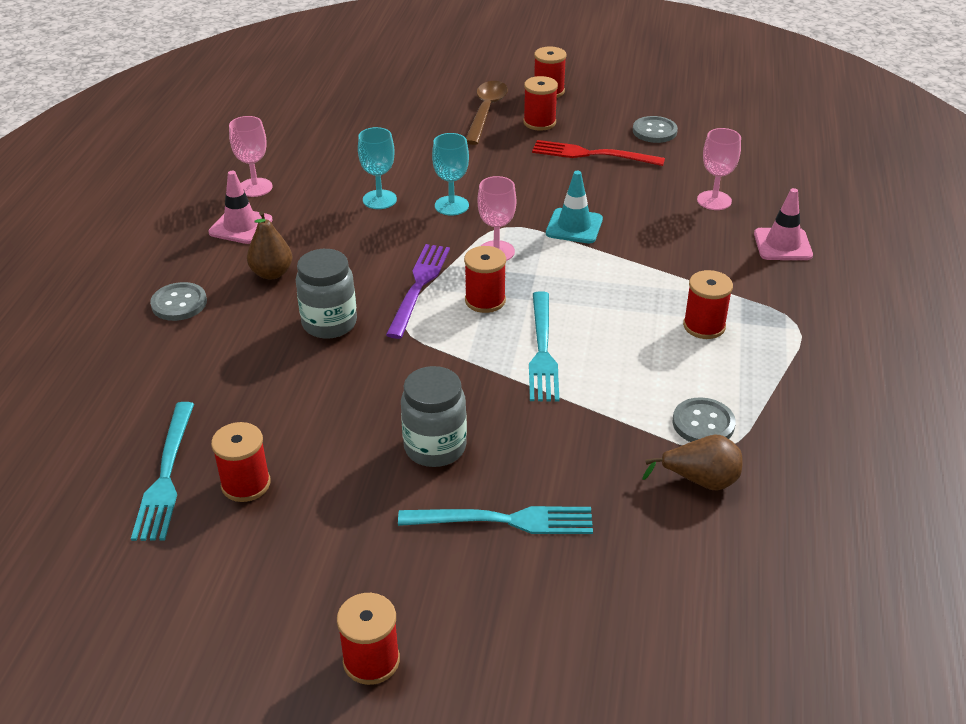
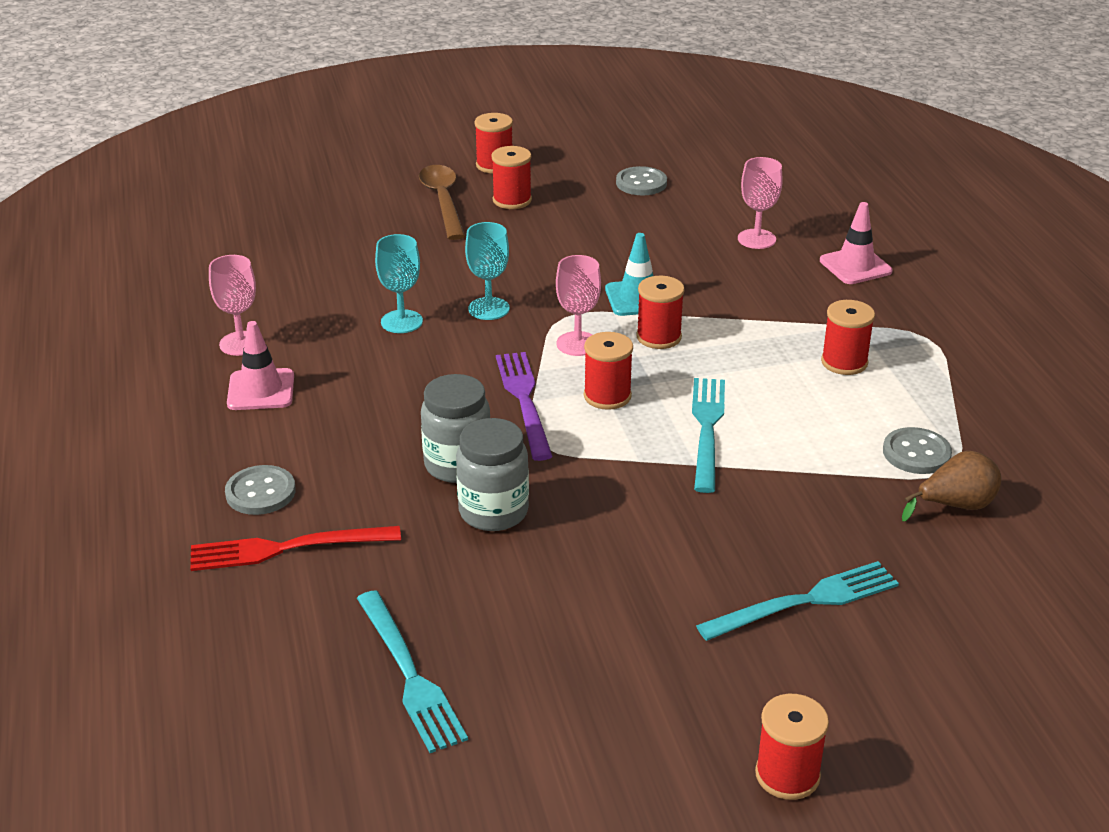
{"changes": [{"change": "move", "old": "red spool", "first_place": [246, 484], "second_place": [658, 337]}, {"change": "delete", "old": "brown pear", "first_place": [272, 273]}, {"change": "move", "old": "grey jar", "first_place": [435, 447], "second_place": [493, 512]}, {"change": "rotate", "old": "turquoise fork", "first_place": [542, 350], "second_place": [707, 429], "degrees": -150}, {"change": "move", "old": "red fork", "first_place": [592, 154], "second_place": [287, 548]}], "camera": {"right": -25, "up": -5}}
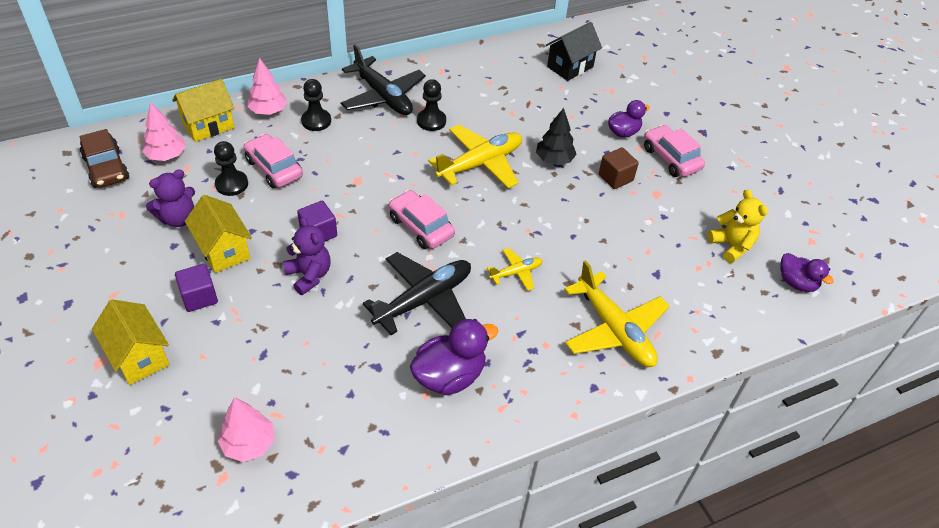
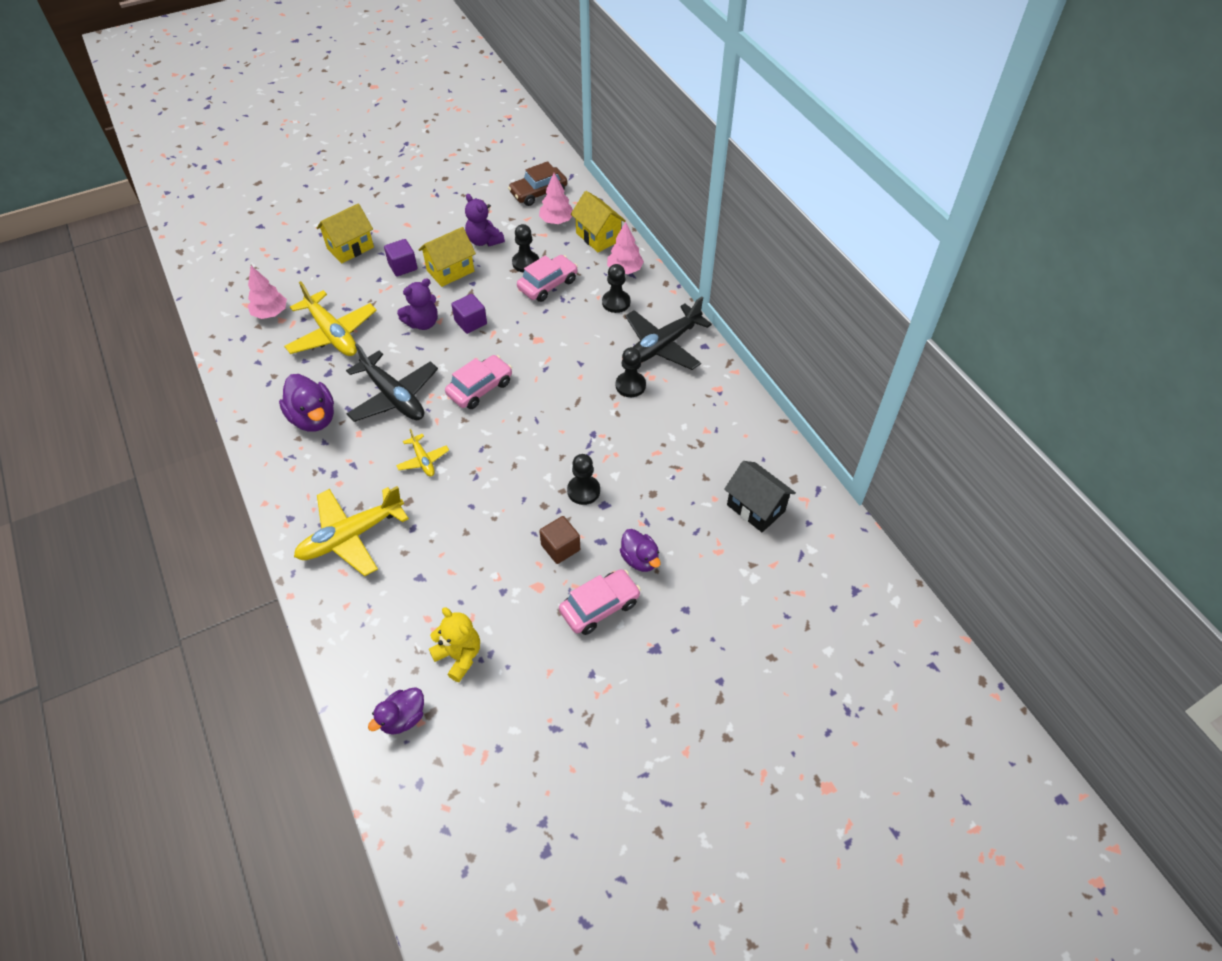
{"changes": [{"change": "move", "old": "yellow plane", "first_place": [480, 164], "second_place": [332, 334]}, {"change": "replace", "old": "black tree", "new": "black pawn", "first_place": [554, 160], "second_place": [583, 491]}, {"change": "rotate", "old": "yellow teddy bear", "first_place": [731, 246], "second_place": [459, 656], "degrees": -105}], "camera": {"right": 90, "up": 5}}
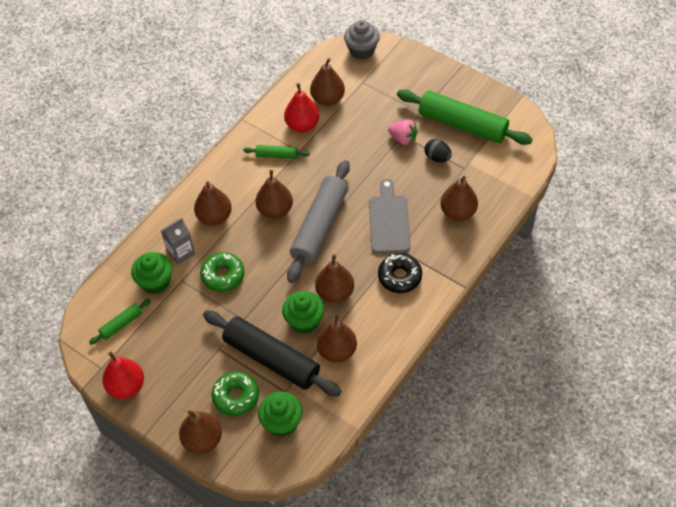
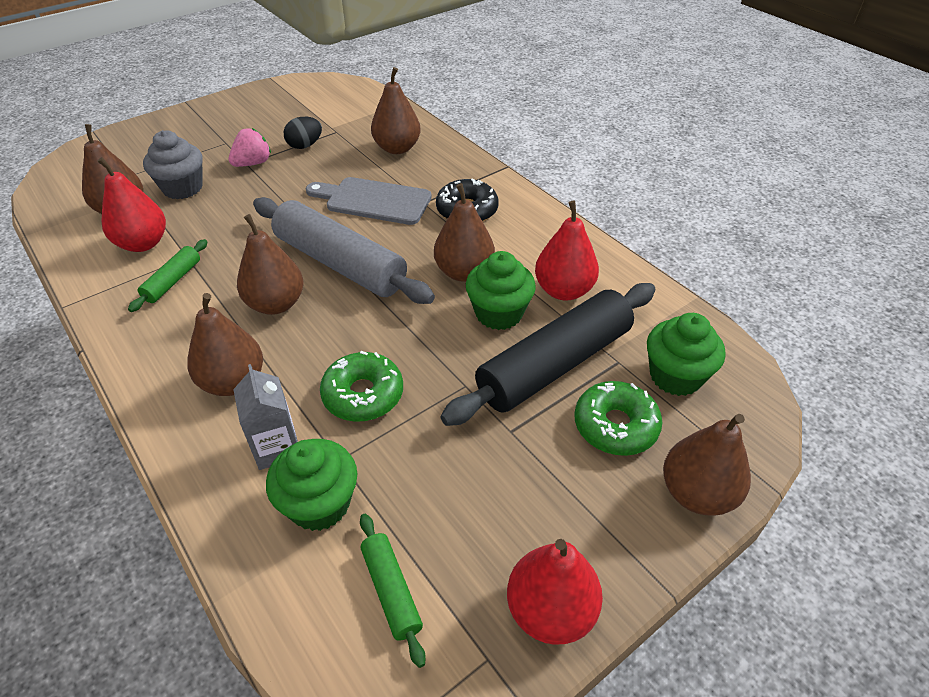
{"changes": [{"change": "recolor", "old": "brown pear", "new": "red pear", "first_place": [337, 351], "second_place": [563, 290]}, {"change": "move", "old": "grey cupcake", "first_place": [362, 50], "second_place": [183, 188]}, {"change": "delete", "old": "green rolling pin", "first_place": [462, 124]}], "camera": {"right": -75, "up": -10}}
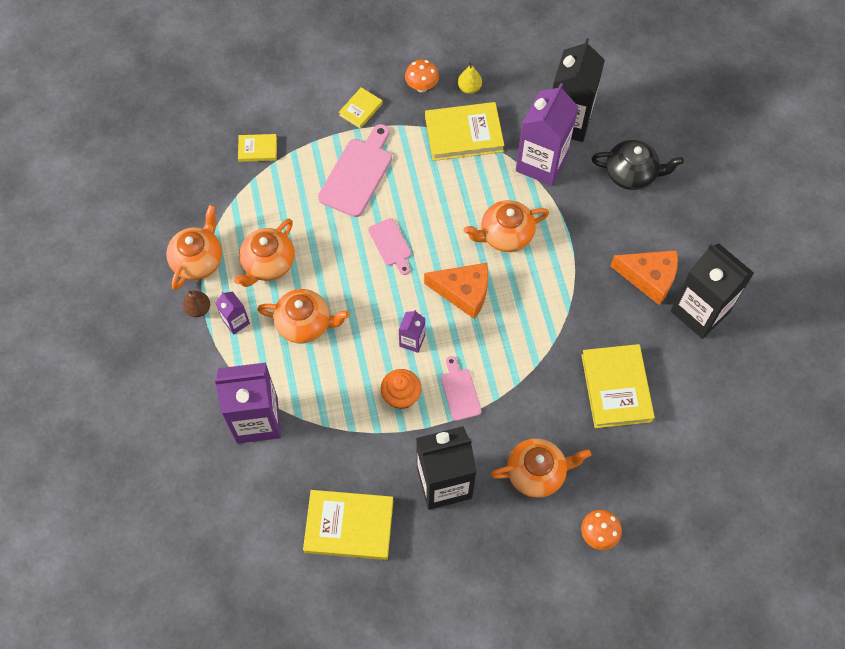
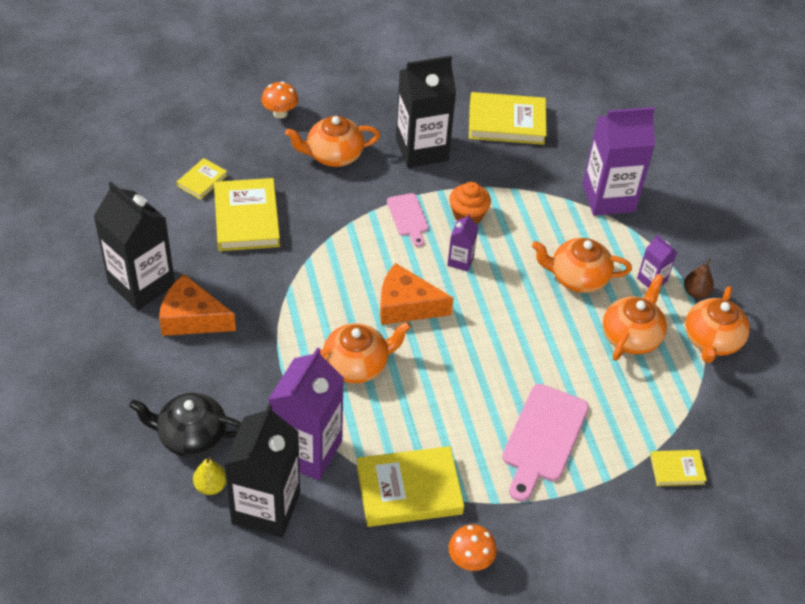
{"changes": [{"change": "move", "old": "yellow book", "first_place": [360, 109], "second_place": [202, 181]}, {"change": "delete", "old": "pink cutting board", "first_place": [391, 244]}, {"change": "move", "old": "yellow pear", "first_place": [469, 88], "second_place": [211, 486]}], "camera": {"right": 175, "up": -15}}
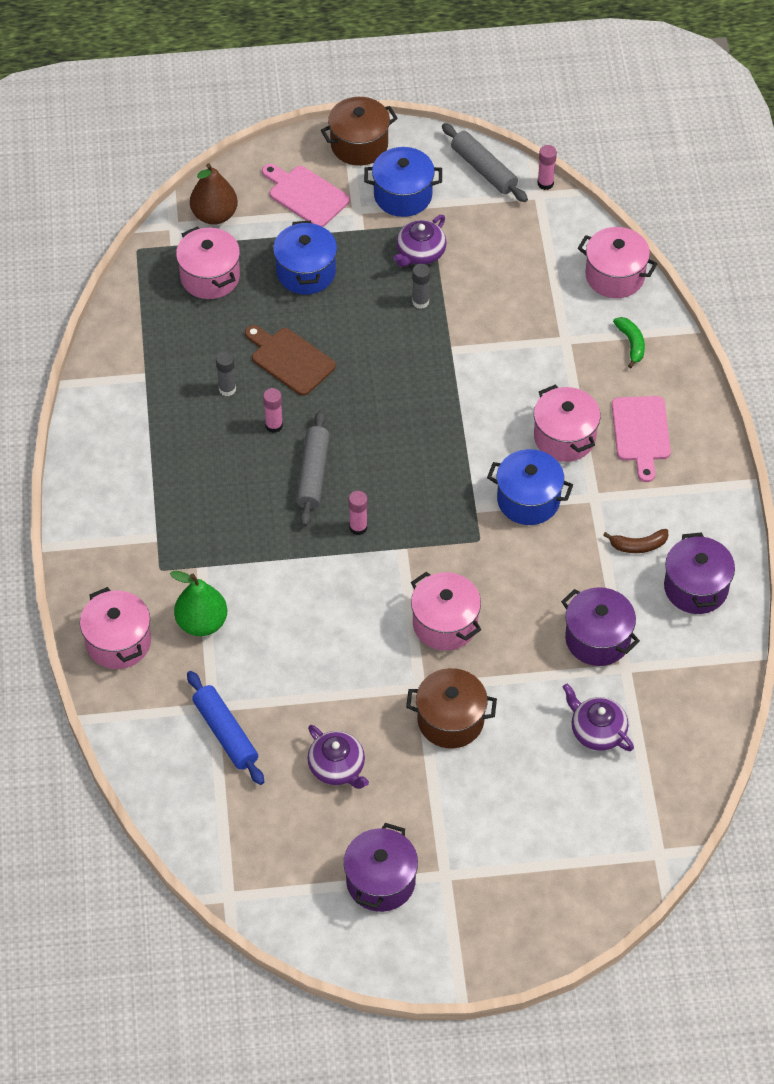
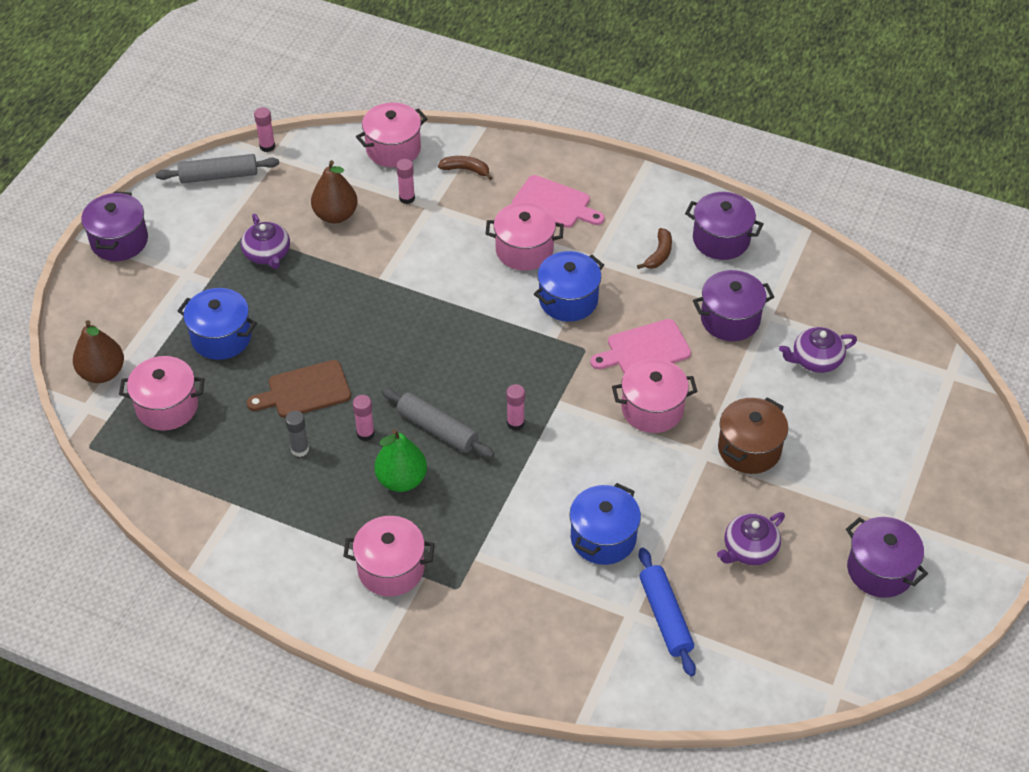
{"changes": [{"change": "move", "old": "pink pot", "first_place": [118, 642], "second_place": [391, 569]}, {"change": "move", "old": "green pear", "first_place": [202, 622], "second_place": [401, 480]}, {"change": "rotate", "old": "blue rolling pin", "first_place": [225, 733], "second_place": [665, 617], "degrees": 75}, {"change": "move", "old": "pink cutting board", "first_place": [306, 195], "second_place": [644, 349]}, {"change": "rotate", "old": "purple teapot", "first_place": [337, 767], "second_place": [749, 549], "degrees": 150}, {"change": "recolor", "old": "brown pot", "new": "purple pot", "first_place": [359, 145], "second_place": [119, 241]}, {"change": "move", "old": "blue pot", "first_place": [403, 195], "second_place": [603, 538]}, {"change": "delete", "old": "grey glue stick", "first_place": [420, 302]}, {"change": "recolor", "old": "green banana", "new": "brown banana", "first_place": [631, 343], "second_place": [466, 170]}, {"change": "insert", "new": "brown pear", "second_place": [335, 215]}, {"change": "insert", "new": "pink glue stick", "second_place": [407, 198]}], "camera": {"right": -60, "up": -5}}
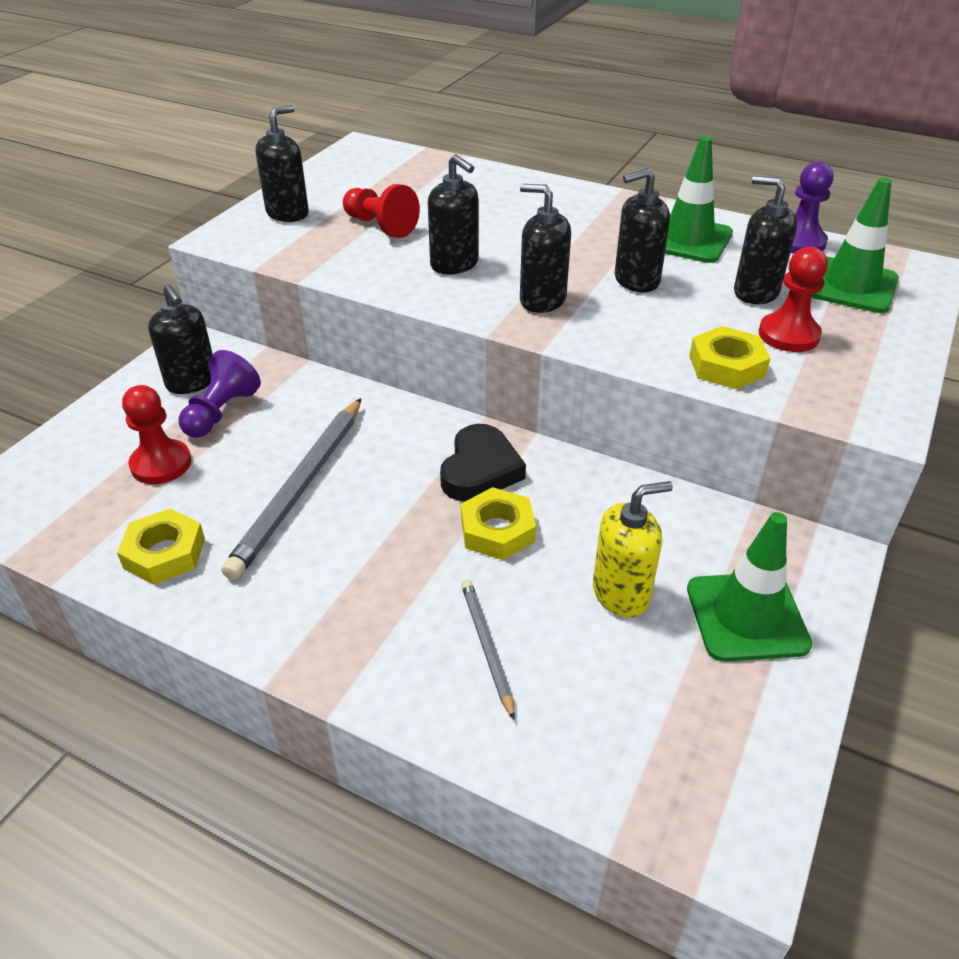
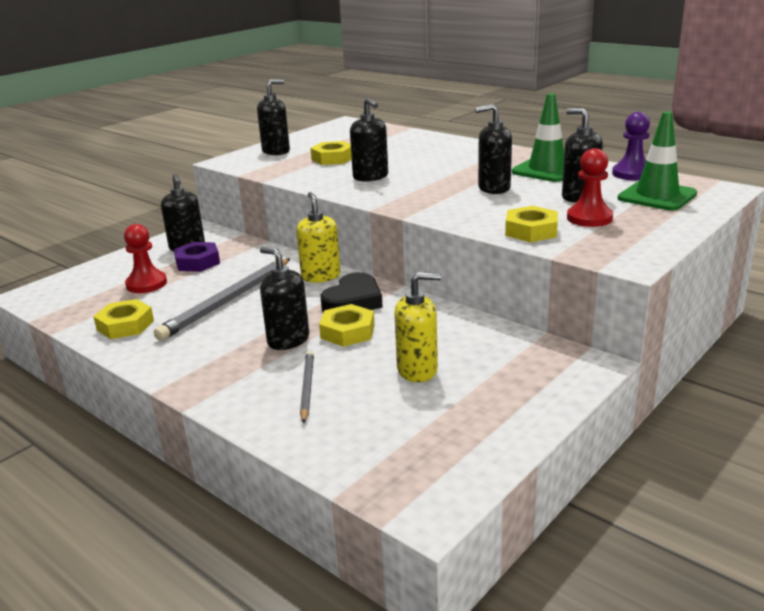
{"changes": [{"change": "replace", "old": "purple pawn", "new": "purple nut", "first_place": [221, 412], "second_place": [197, 262]}, {"change": "replace", "old": "red pawn", "new": "yellow nut", "first_place": [380, 226], "second_place": [333, 158]}, {"change": "move", "old": "black soap dispenser", "first_place": [542, 300], "second_place": [288, 340]}, {"change": "delete", "old": "green traffic cone", "first_place": [746, 616]}, {"change": "insert", "new": "yellow soap dispenser", "second_place": [321, 276]}], "camera": {"right": 15, "up": -15}}
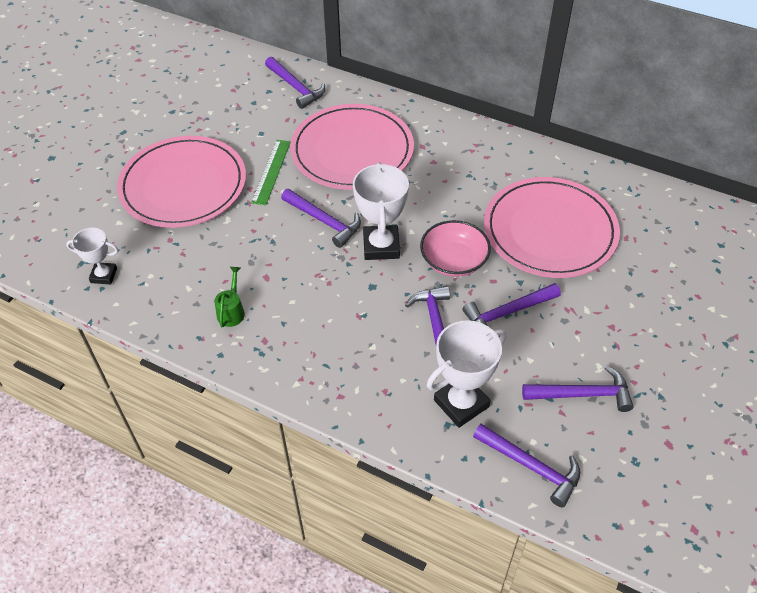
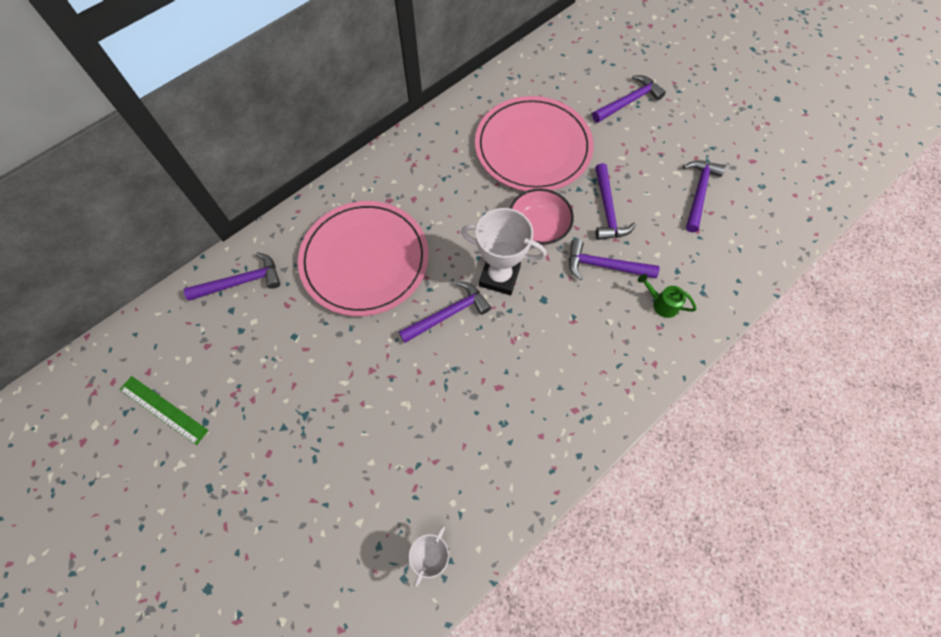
{"changes": [{"change": "delete", "old": "pink plate", "first_place": [183, 185]}, {"change": "move", "old": "green watering can", "first_place": [232, 311], "second_place": [662, 303]}, {"change": "move", "old": "green ruler", "first_place": [271, 171], "second_place": [163, 410]}, {"change": "delete", "old": "white trophy", "first_place": [461, 403]}, {"change": "move", "old": "purple hammer", "first_place": [531, 467], "second_place": [629, 102]}], "camera": {"right": -70, "up": 15}}
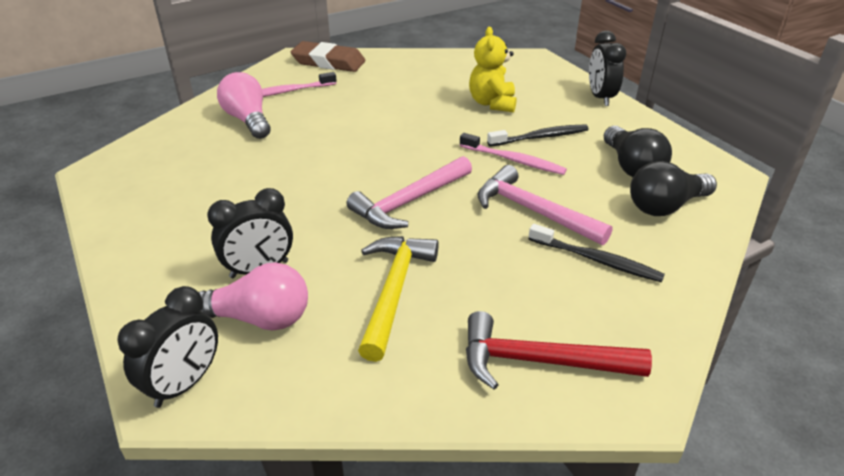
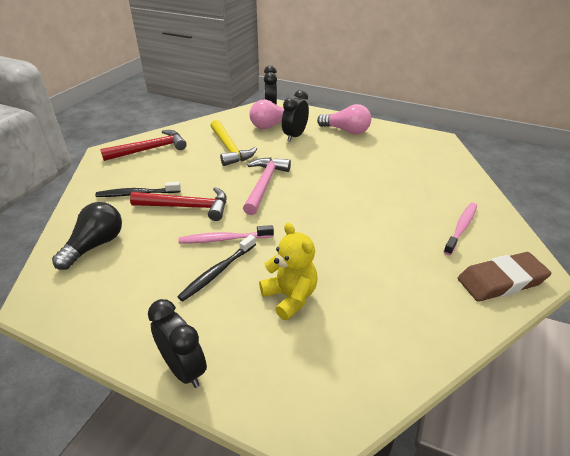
{"changes": [{"change": "move", "old": "pink light bulb", "first_place": [248, 120], "second_place": [346, 131]}, {"change": "recolor", "old": "pink hammer", "new": "red hammer", "first_place": [533, 211], "second_place": [186, 207]}, {"change": "delete", "old": "black light bulb", "first_place": [631, 167]}], "camera": {"right": 145, "up": 0}}
